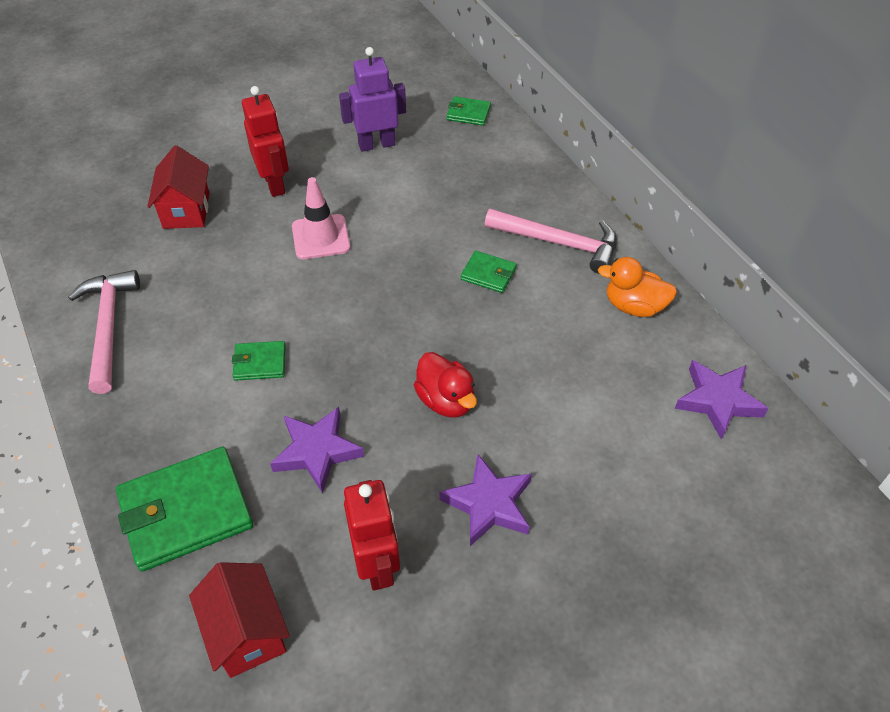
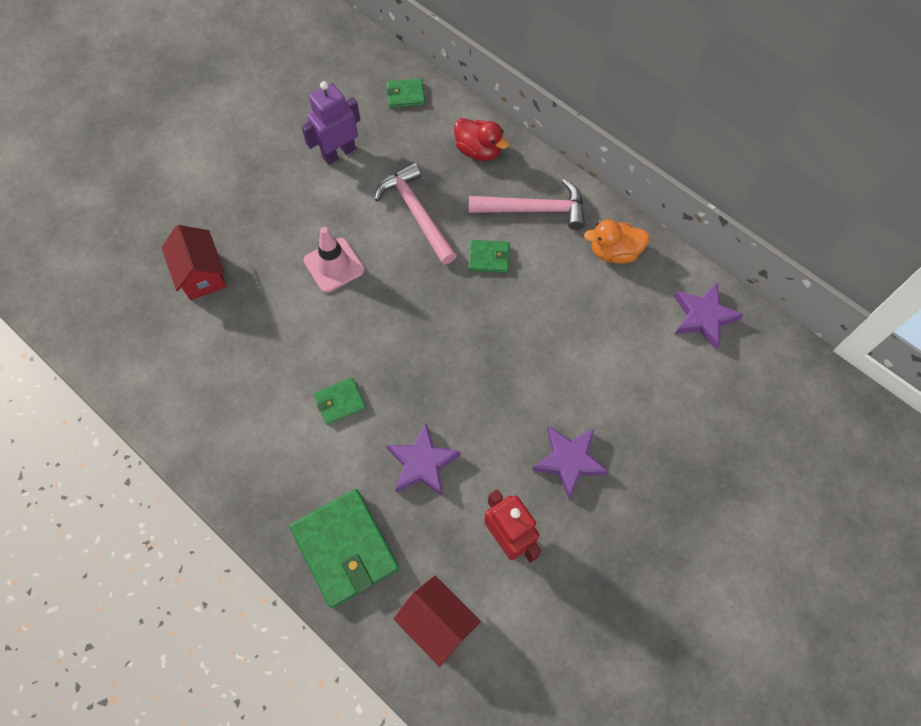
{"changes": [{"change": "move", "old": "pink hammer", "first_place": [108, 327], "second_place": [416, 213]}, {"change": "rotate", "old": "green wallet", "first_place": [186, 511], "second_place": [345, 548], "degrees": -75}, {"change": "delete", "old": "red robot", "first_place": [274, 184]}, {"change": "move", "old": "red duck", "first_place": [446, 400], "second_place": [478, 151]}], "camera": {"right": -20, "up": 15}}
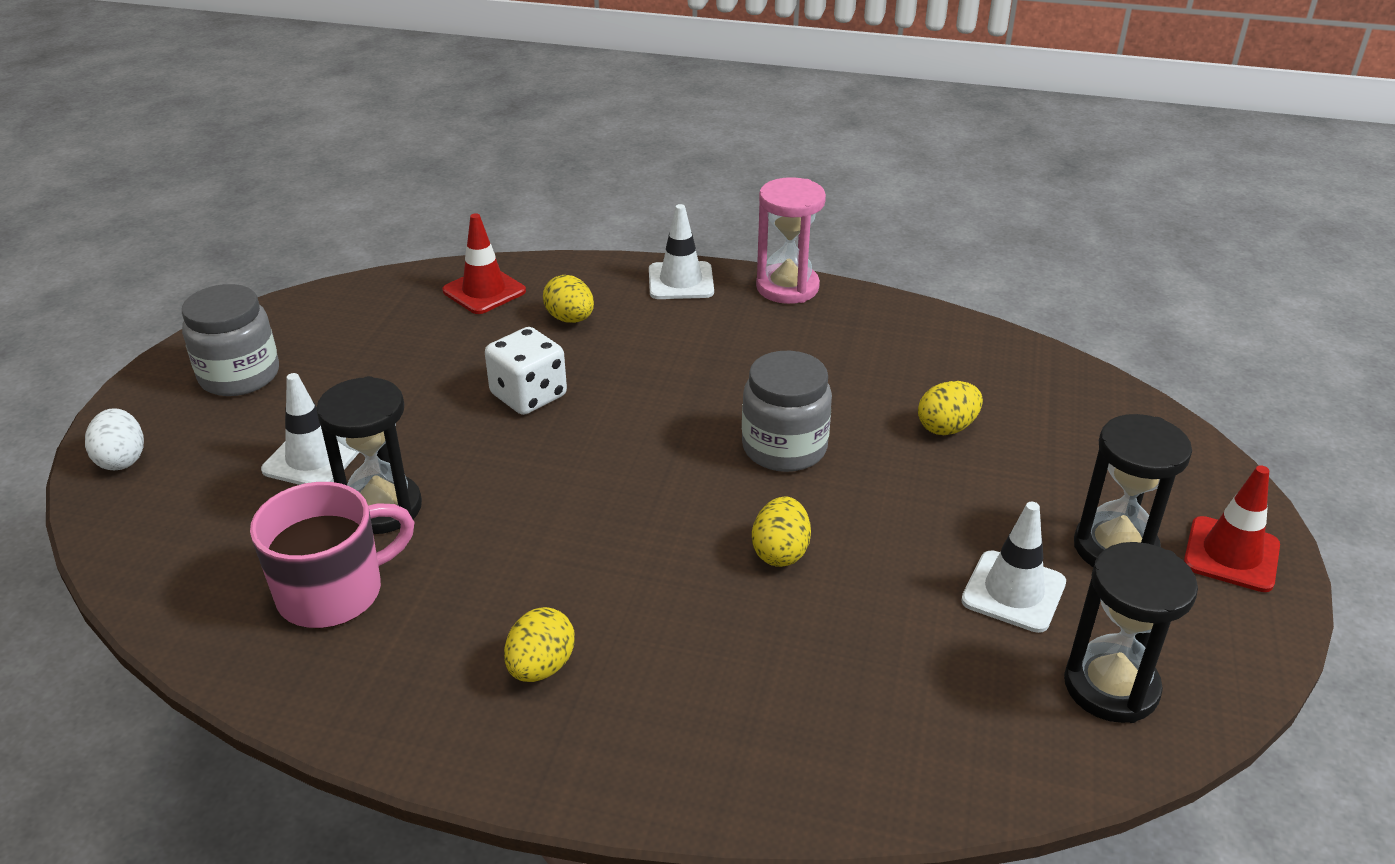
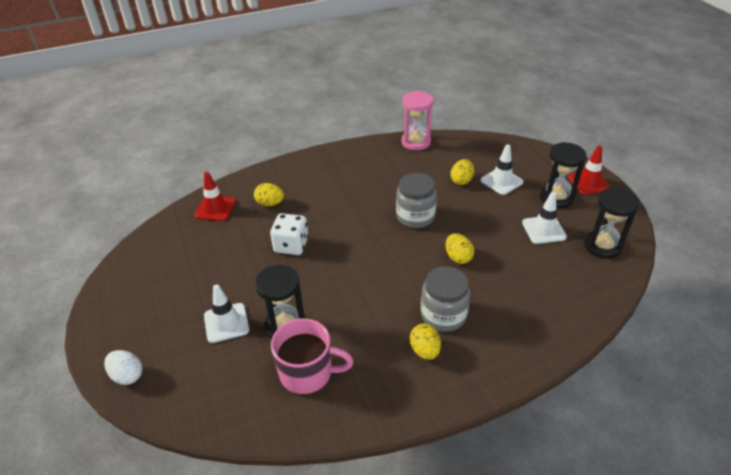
{"changes": [{"change": "move", "old": "grey jar", "first_place": [239, 376], "second_place": [443, 315]}, {"change": "rotate", "old": "pink mug", "first_place": [333, 592], "second_place": [307, 373], "degrees": 75}, {"change": "move", "old": "white traffic cone", "first_place": [681, 281], "second_place": [501, 181]}, {"change": "move", "old": "pink hourglass", "first_place": [787, 287], "second_place": [416, 142]}], "camera": {"right": -35, "up": 5}}
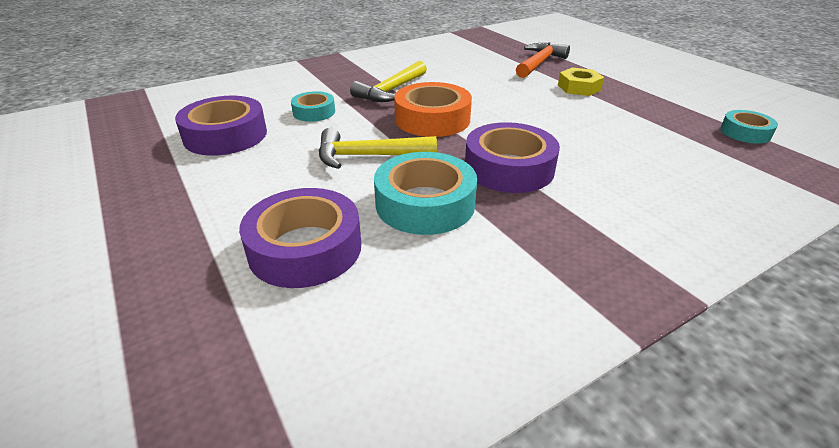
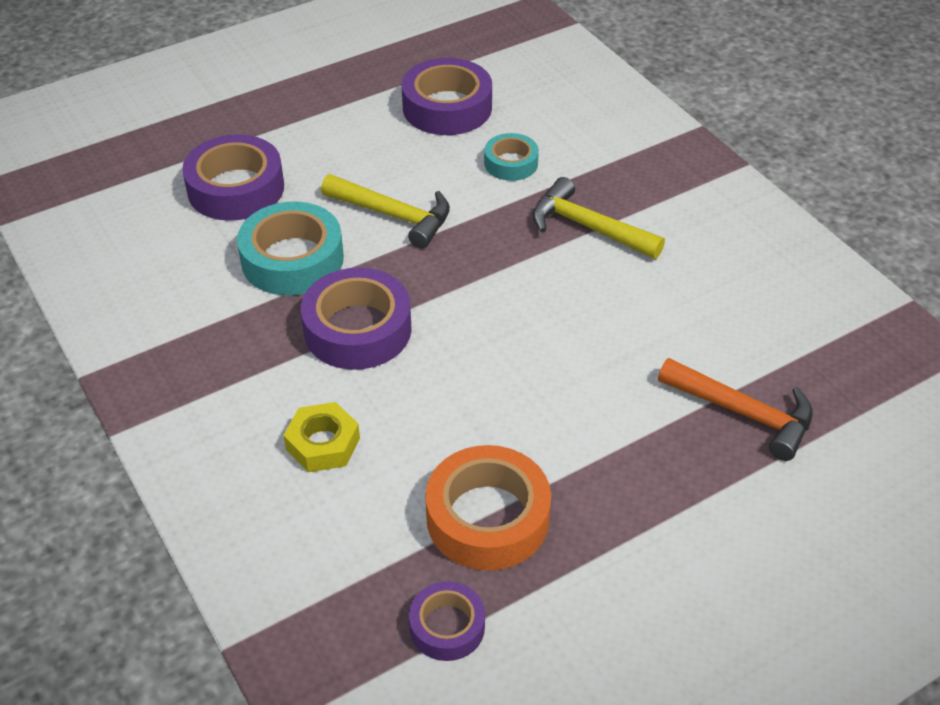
{"changes": [{"change": "rotate", "old": "yellow hammer", "first_place": [368, 156], "second_place": [393, 215], "degrees": 120}, {"change": "move", "old": "orange tape", "first_place": [432, 119], "second_place": [487, 518]}, {"change": "move", "old": "yellow nut", "first_place": [579, 87], "second_place": [323, 444]}, {"change": "recolor", "old": "turquoise tape", "new": "purple tape", "first_place": [745, 132], "second_place": [447, 626]}], "camera": {"right": 90, "up": 10}}
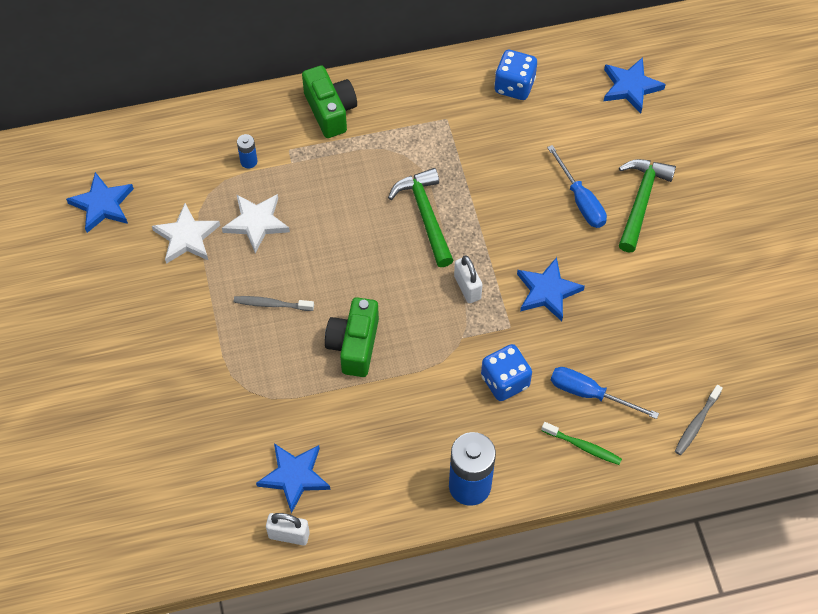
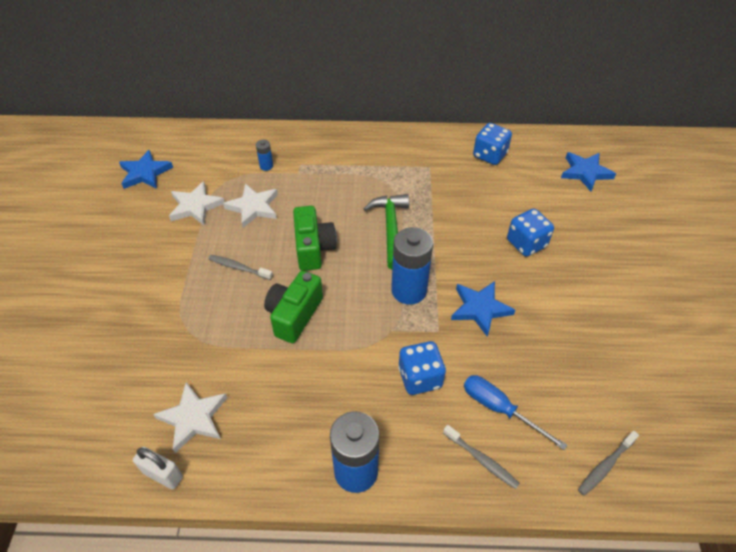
{"changes": [{"change": "recolor", "old": "blue star", "new": "white star", "first_place": [294, 476], "second_place": [193, 418]}, {"change": "move", "old": "green camera", "first_place": [330, 111], "second_place": [313, 248]}, {"change": "replace", "old": "white padlock", "new": "blue battery", "first_place": [467, 288], "second_place": [409, 290]}, {"change": "recolor", "old": "green toothbrush", "new": "grey toothbrush", "first_place": [583, 446], "second_place": [481, 460]}, {"change": "replace", "old": "blue screwdriver", "new": "blue dice", "first_place": [580, 200], "second_place": [526, 243]}, {"change": "delete", "old": "green hammer", "first_place": [641, 201]}], "camera": {"right": 15, "up": -10}}
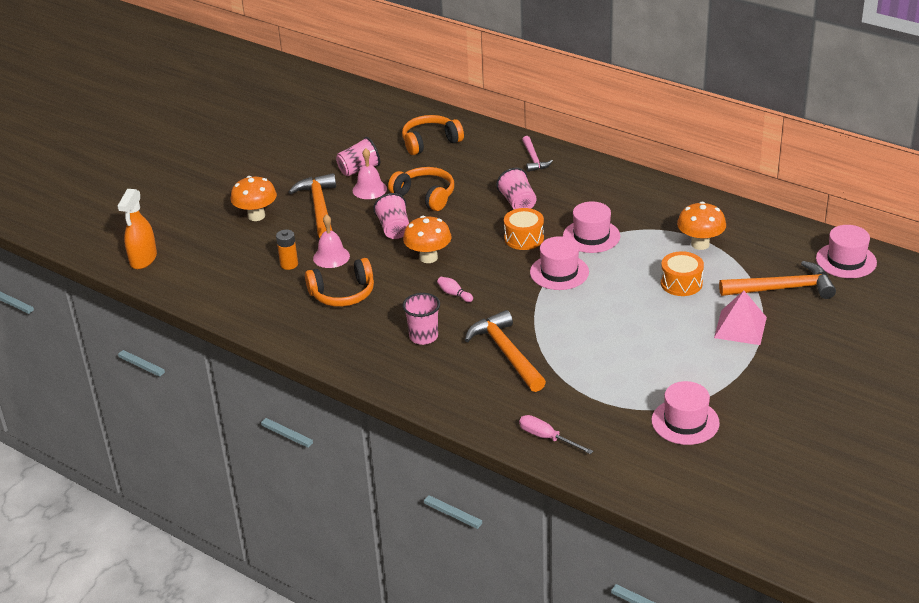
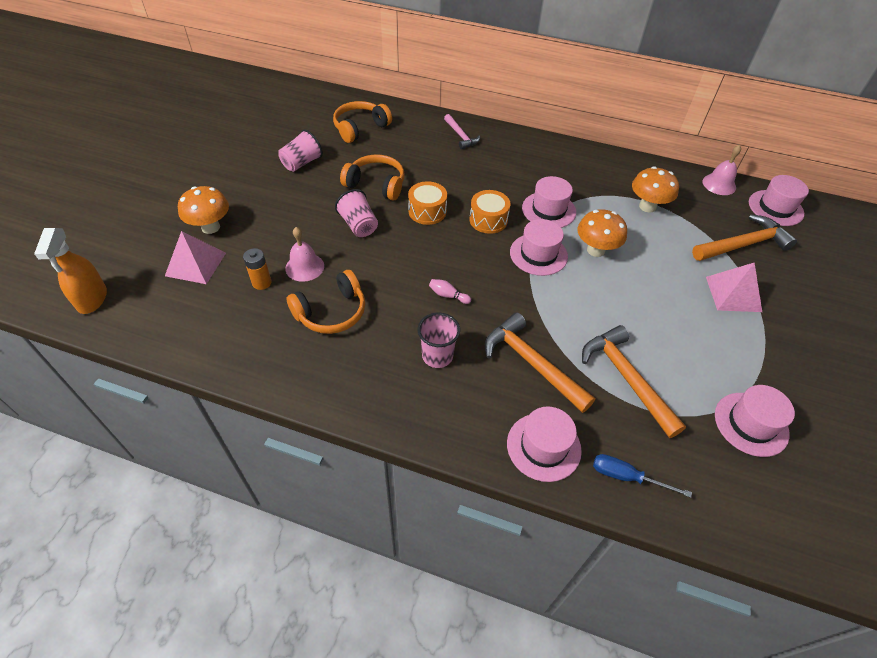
{"changes": [{"change": "move", "old": "orange hammer", "first_place": [319, 208], "second_place": [626, 379]}, {"change": "move", "old": "pink bell", "first_place": [369, 189], "second_place": [719, 184]}, {"change": "move", "old": "orange mushroom", "first_place": [428, 257], "second_place": [595, 250]}, {"change": "delete", "old": "pink cup", "first_place": [518, 203]}, {"change": "recolor", "old": "pink screwdriver", "new": "blue screwdriver", "first_place": [547, 438], "second_place": [626, 477]}, {"change": "move", "old": "orange drum", "first_place": [681, 283], "second_place": [427, 211]}, {"change": "insert", "new": "pink pyramid", "second_place": [195, 264]}, {"change": "insert", "new": "pink hat", "second_place": [543, 446]}], "camera": {"right": -20, "up": 15}}
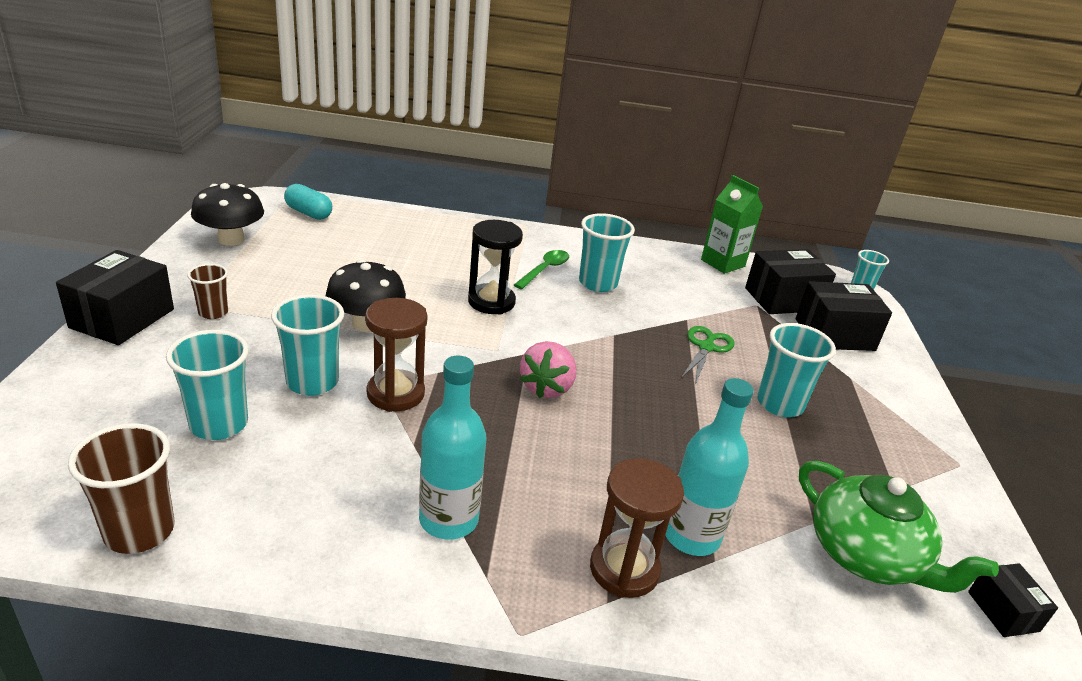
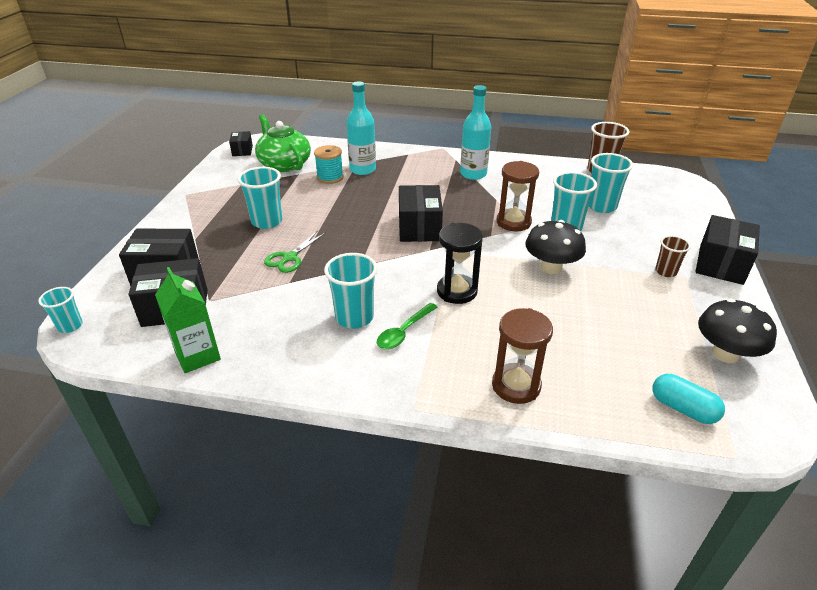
{"changes": [{"change": "replace", "old": "pink strawberry", "new": "black box", "first_place": [547, 387], "second_place": [419, 228]}, {"change": "move", "old": "brown hourglass", "first_place": [624, 569], "second_place": [516, 385]}, {"change": "insert", "new": "turquoise spool", "second_place": [330, 177]}], "camera": {"right": -170, "up": 5}}
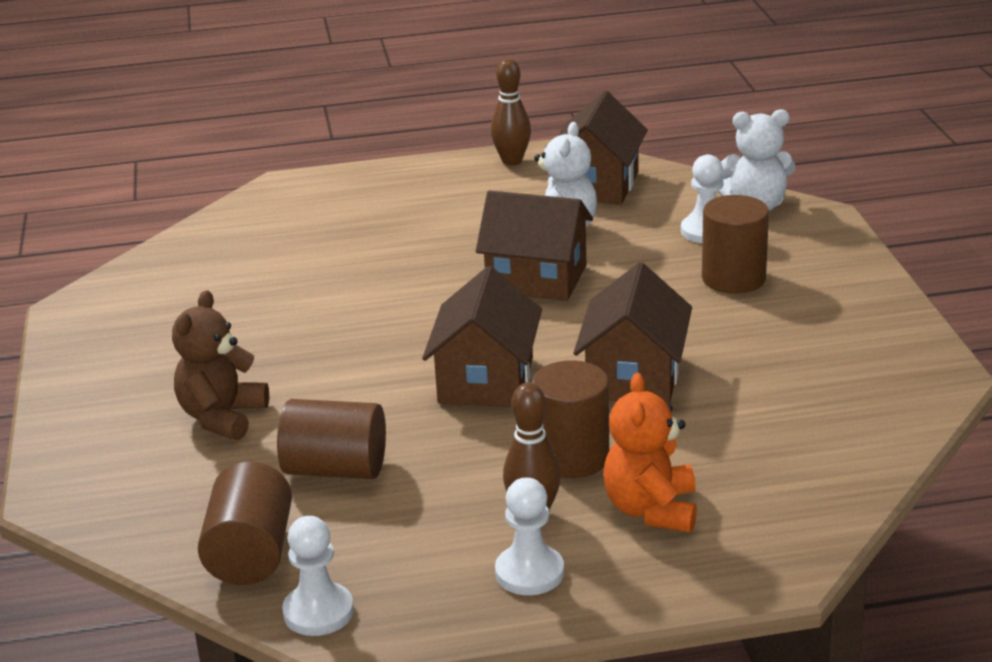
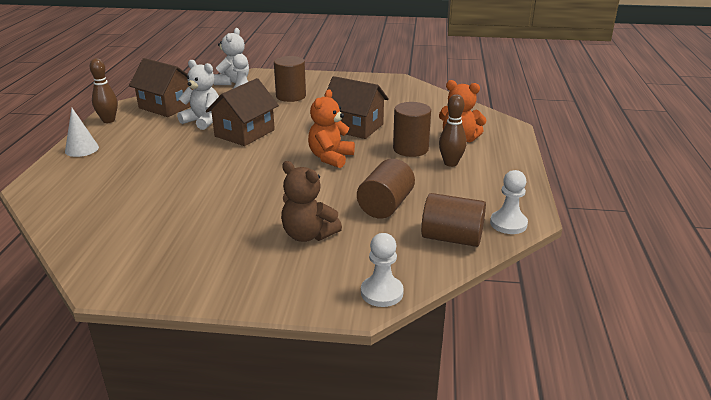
{"changes": [{"change": "replace", "old": "brown house", "new": "orange teddy bear", "first_place": [486, 380], "second_place": [330, 158]}, {"change": "move", "old": "white pawn", "first_place": [529, 573], "second_place": [382, 293]}, {"change": "insert", "new": "white cone", "second_place": [82, 149]}], "camera": {"right": -75, "up": 0}}
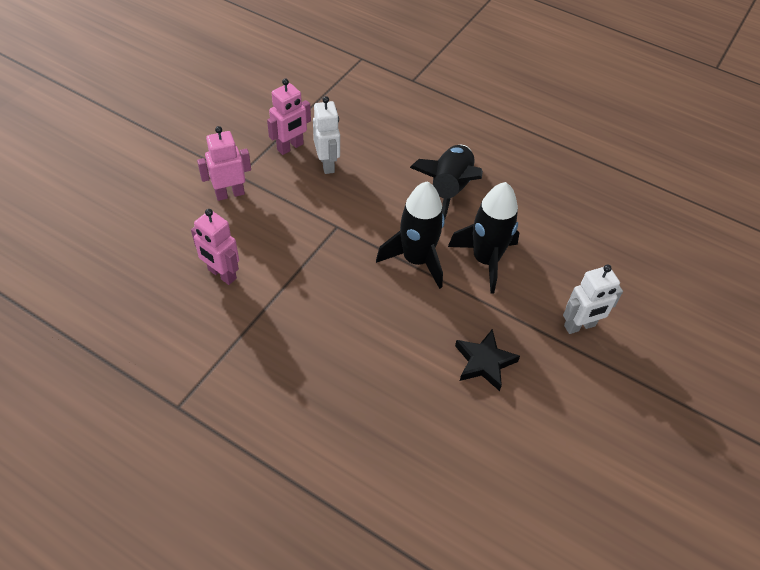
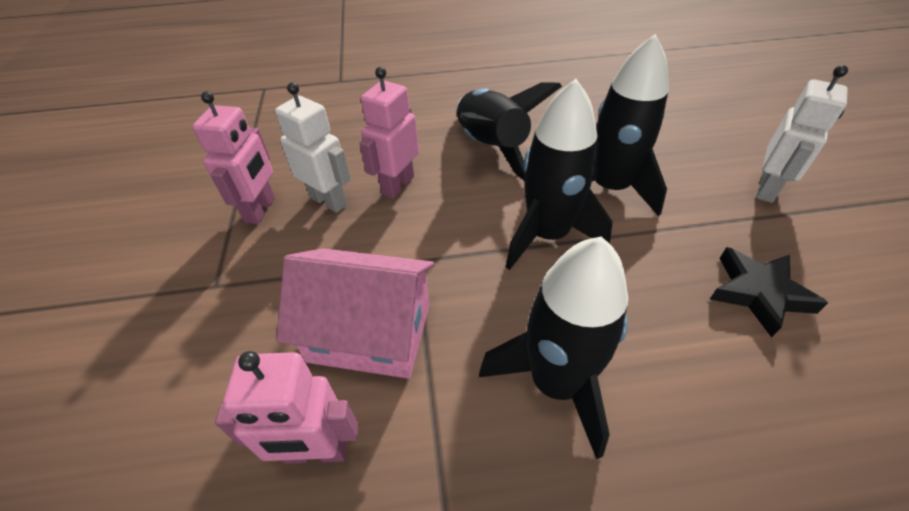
{"changes": [{"change": "move", "old": "pink robot", "first_place": [230, 194], "second_place": [397, 185]}, {"change": "insert", "new": "pink house", "second_place": [370, 332]}, {"change": "insert", "new": "black rocket", "second_place": [556, 383]}], "camera": {"right": -35, "up": -5}}
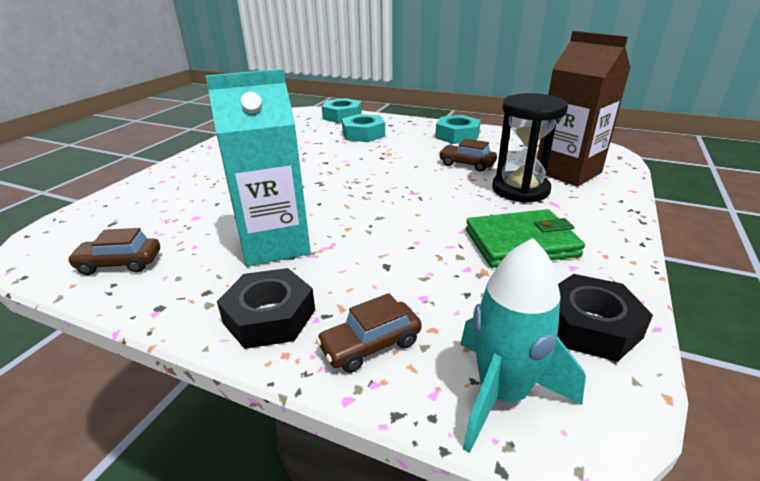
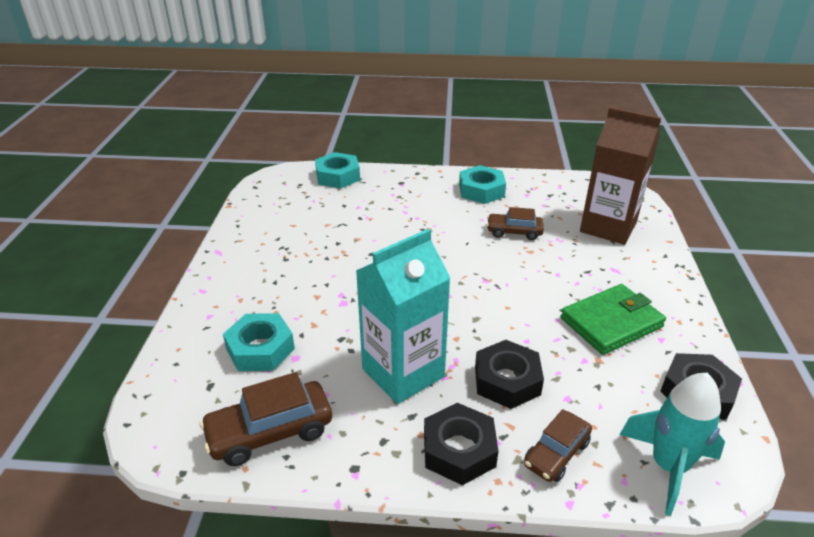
{"changes": [{"change": "resize", "old": "brown car", "first_place": [120, 263], "second_place": [270, 432], "factor": 1.54}, {"change": "move", "old": "turquoise nut", "first_place": [363, 134], "second_place": [260, 349]}, {"change": "delete", "old": "black hourglass", "first_place": [520, 190]}, {"change": "insert", "new": "black nut", "second_place": [507, 380]}], "camera": {"right": -20, "up": 5}}
